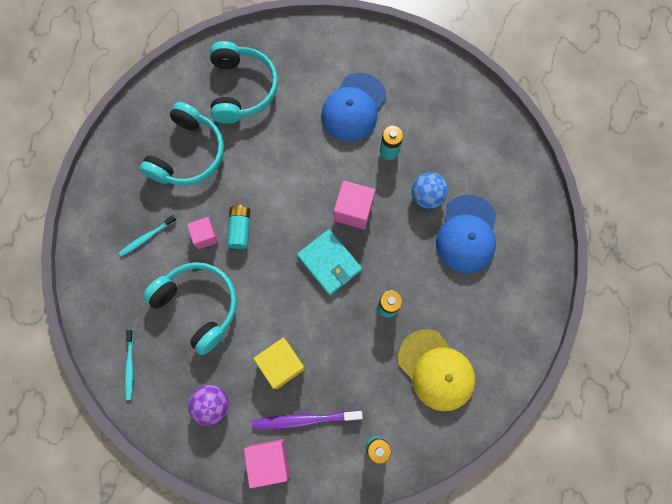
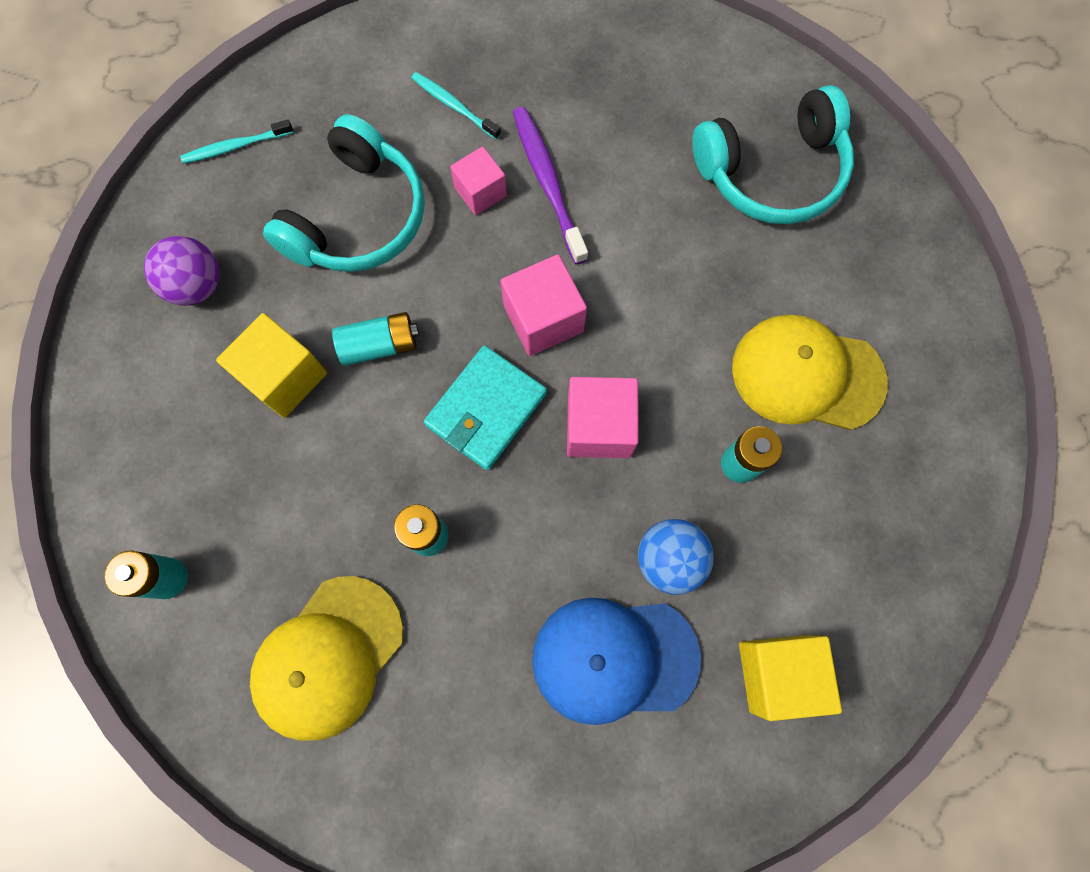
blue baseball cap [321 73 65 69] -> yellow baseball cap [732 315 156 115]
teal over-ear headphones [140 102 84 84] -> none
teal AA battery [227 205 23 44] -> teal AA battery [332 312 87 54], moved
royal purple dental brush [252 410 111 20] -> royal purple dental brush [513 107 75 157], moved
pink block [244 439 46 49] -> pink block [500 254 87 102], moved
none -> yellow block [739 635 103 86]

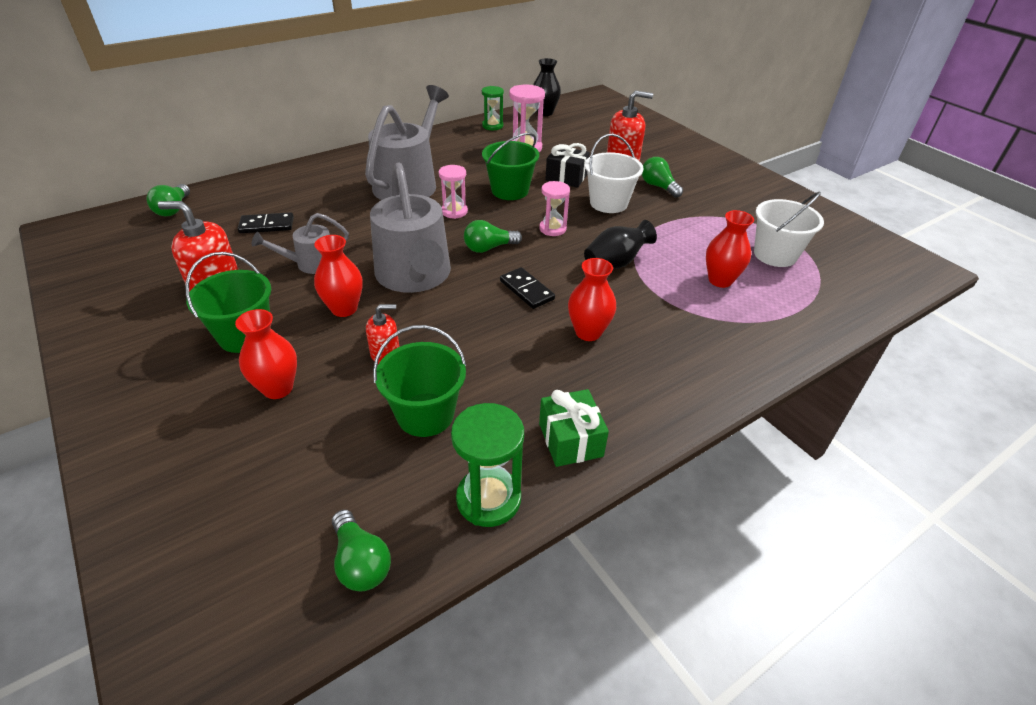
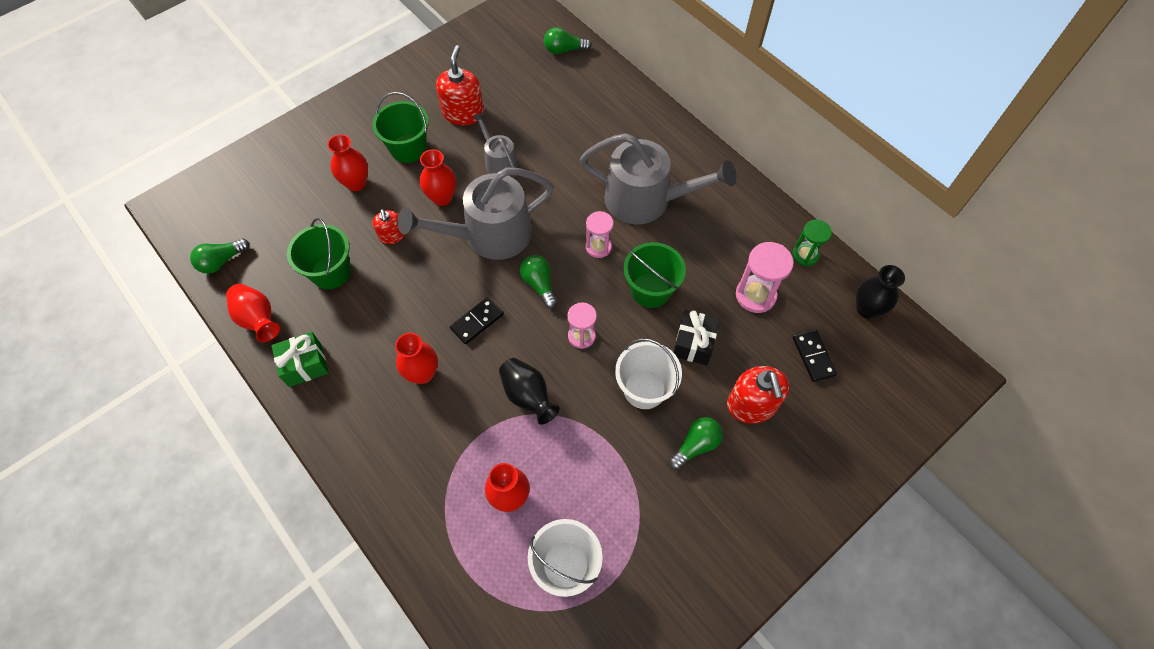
black domino [237 212 57 21] -> black domino [793 329 44 53], moved
green hourglass [451 403 73 124] -> scarlet vase [226 284 54 58]

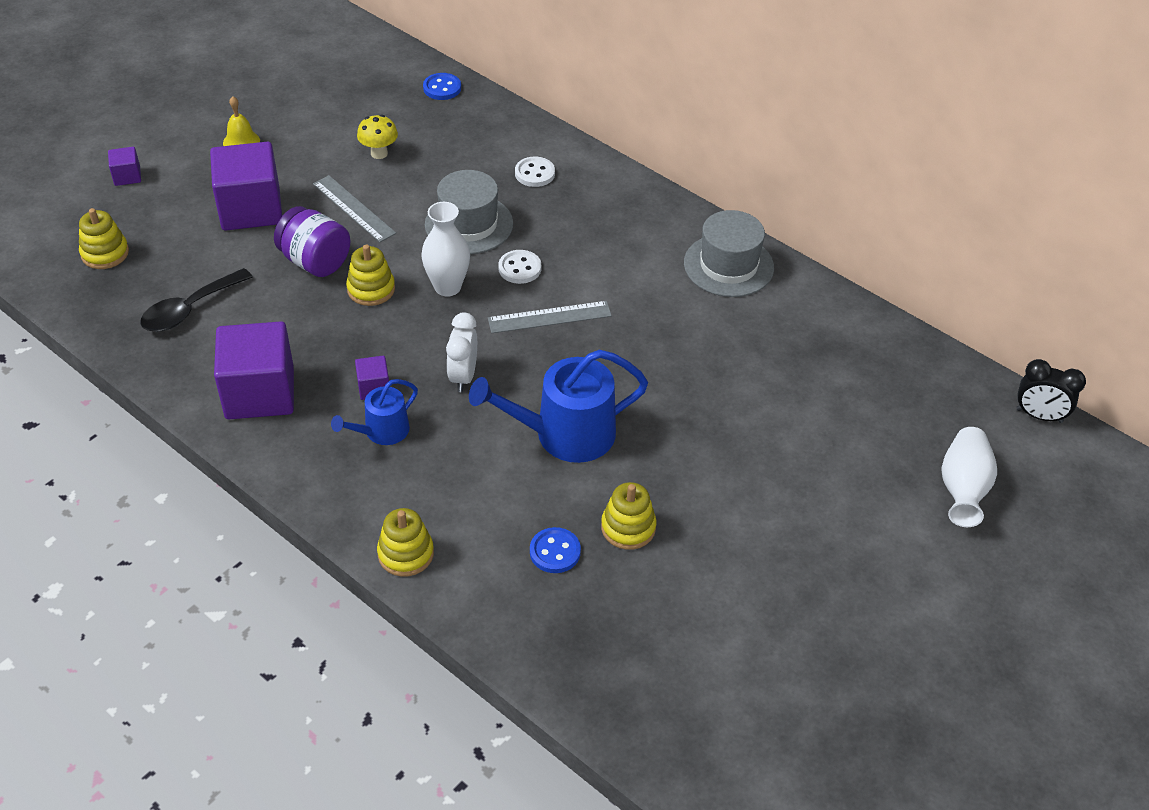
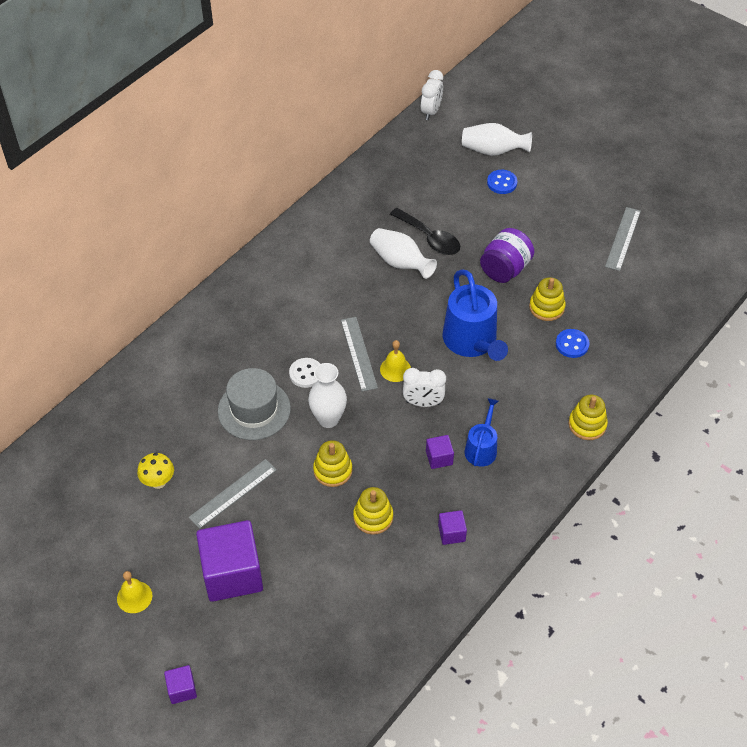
blue sewing button [423 73 38 27] -> blue sewing button [487 170 30 24], moved
snow-white sewing button [515 157 40 30] -> none
royal purple jar [274 206 76 71] -> royal purple jar [480 228 54 55], moved
yellow stacking toy [79 208 50 61] -> yellow stacking toy [353 487 40 48], moved
gray top hat [684 210 90 87] -> none
black teaspoon [140 268 113 64] -> black teaspoon [390 208 70 47], moved
royal purple block [214 321 80 98] -> royal purple block [438 510 29 35], x0.45
black alarm clock [1016 359 70 64] -> snow-white alarm clock [421 70 22 50]
blue sprinkling can [331 379 87 66] -> blue sprinkling can [465 398 34 69], 120 degrees counterclockwise
none -> gray ruler [605 207 36 64]
none -> snow-white vase [370 228 67 51]
none -> yellow hand bell [380 340 31 42]

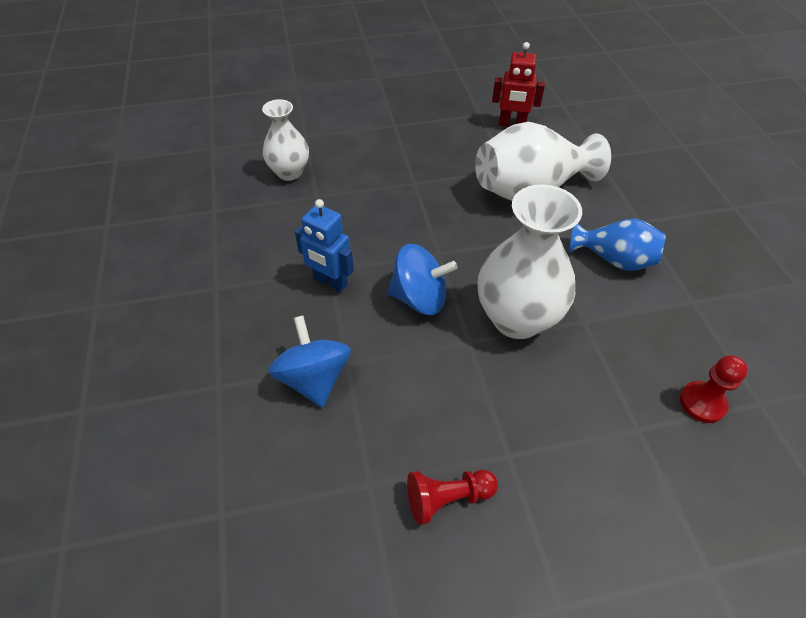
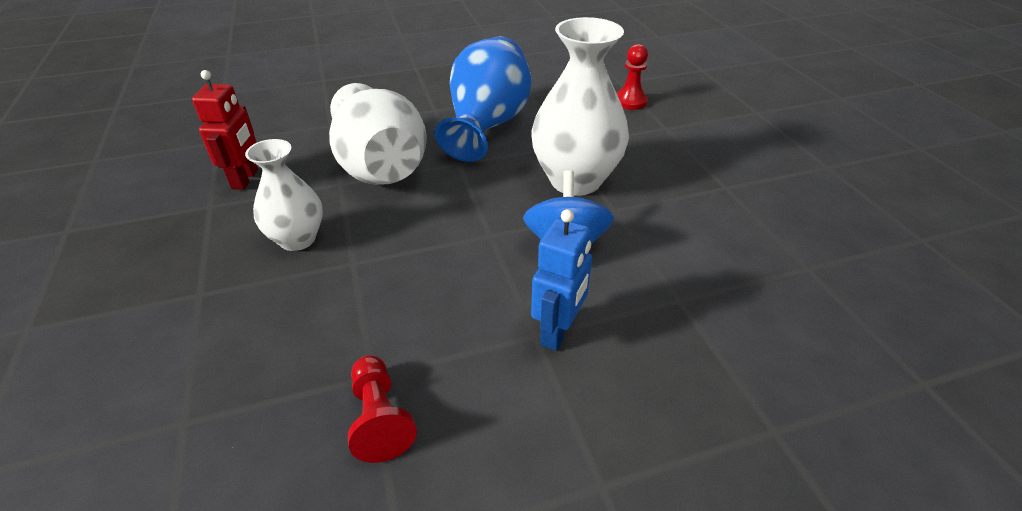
snow-white vase [262 99 47 82] -> snow-white vase [245 139 78 112], moved
blue vase [570 219 96 52] -> blue vase [435 36 96 126], x1.65
blue whirligig [268 316 83 92] -> none
scarlet pawn [407 470 91 55] -> scarlet pawn [348 355 69 108], moved

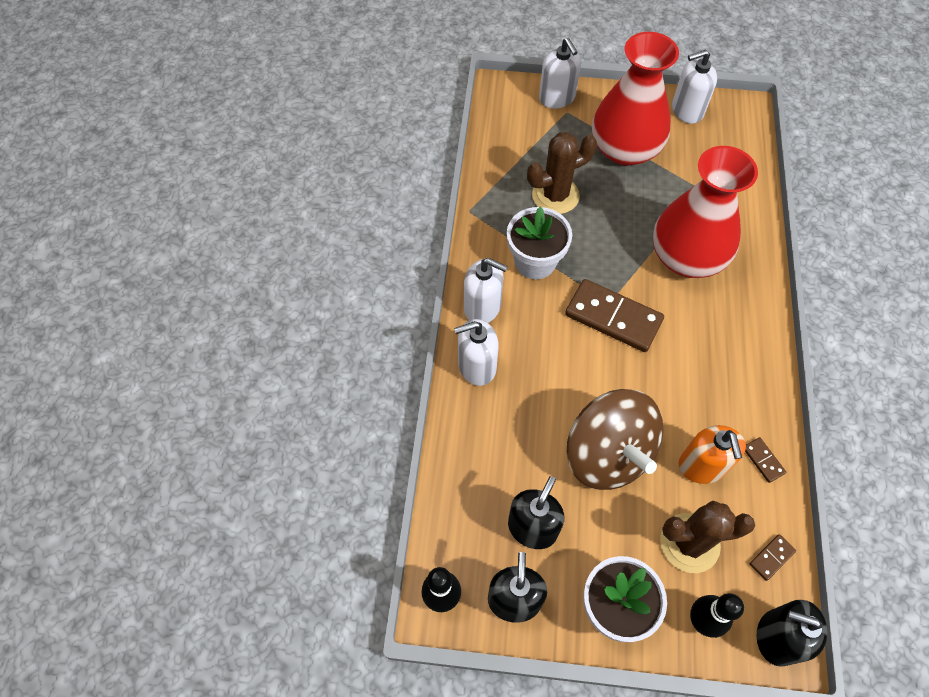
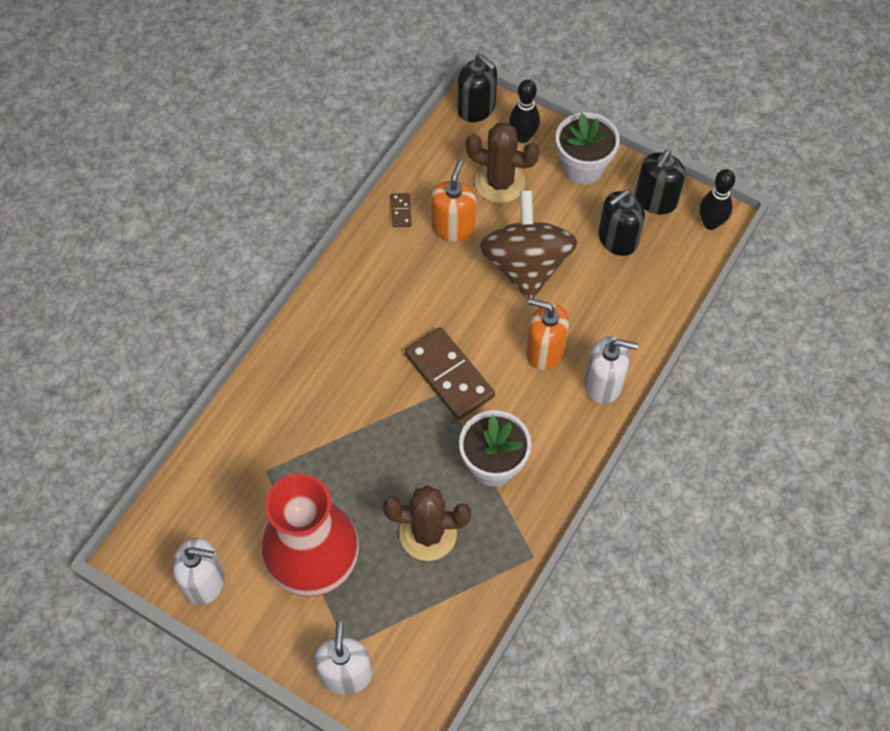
scarlet vase [653 146 105 132] -> none
snow-white soap dispenser [464 258 44 65] -> none
dark brown domino [750 534 46 47] -> none
none -> orange soap dispenser [526 298 43 72]

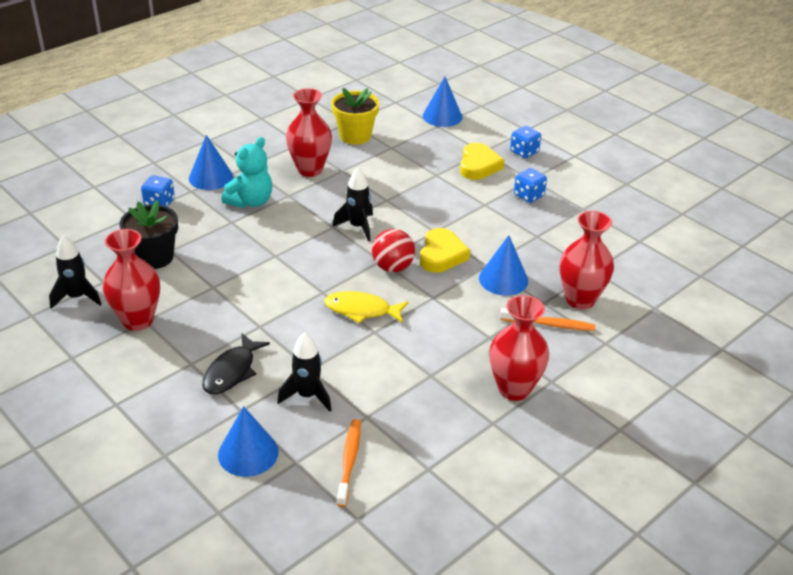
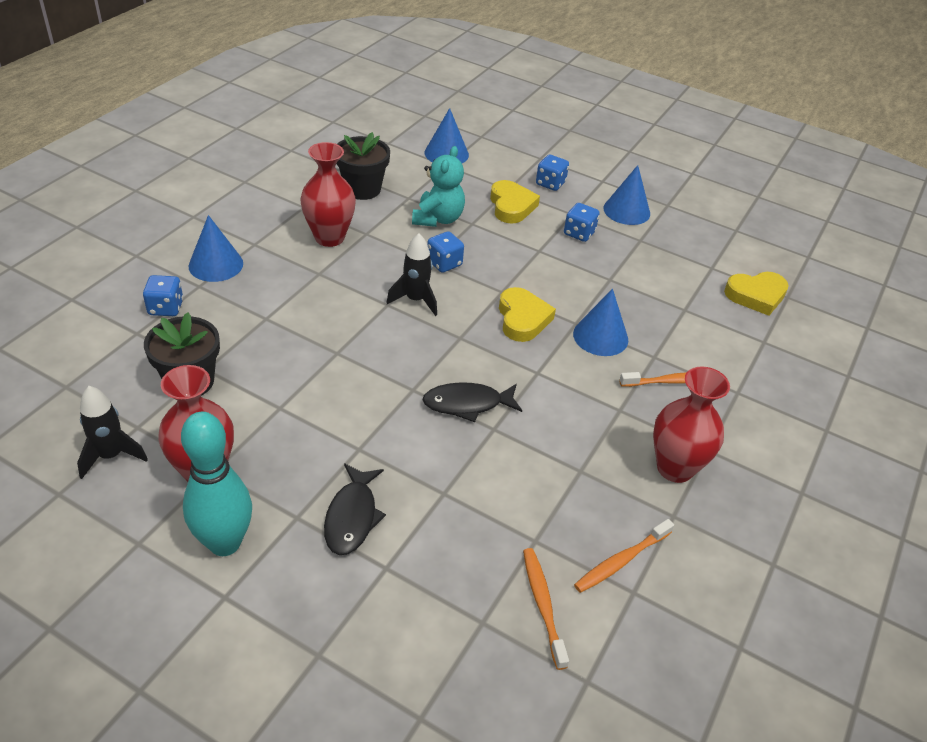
yellow potted plant [331 88 48 57] -> black potted plant [336 132 54 68]
teal teddy [221 137 51 71] -> teal teddy [412 146 53 81], moved
scarlet vase [559 211 55 98] -> none
scarlet play ball [372 229 43 43] -> none
yellow fish [324 291 84 33] -> black fish [423 382 99 40]
black toy rocket [277 333 55 79] -> none
blue cone [218 406 61 71] -> blue cone [604 165 46 60], moved
none -> blue die [427 231 37 42]
none -> yellow love heart [724 272 65 44]
none -> teal bowling pin [181 412 71 144]
none -> orange dental brush [574 519 100 74]

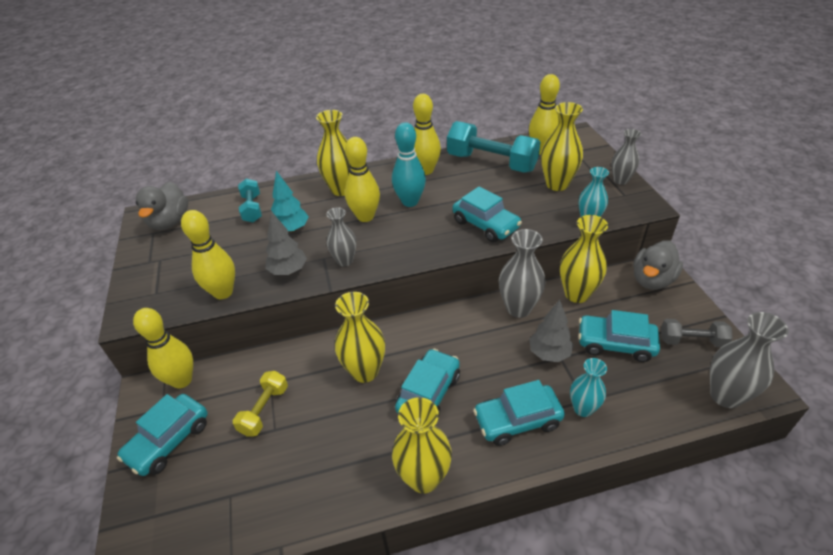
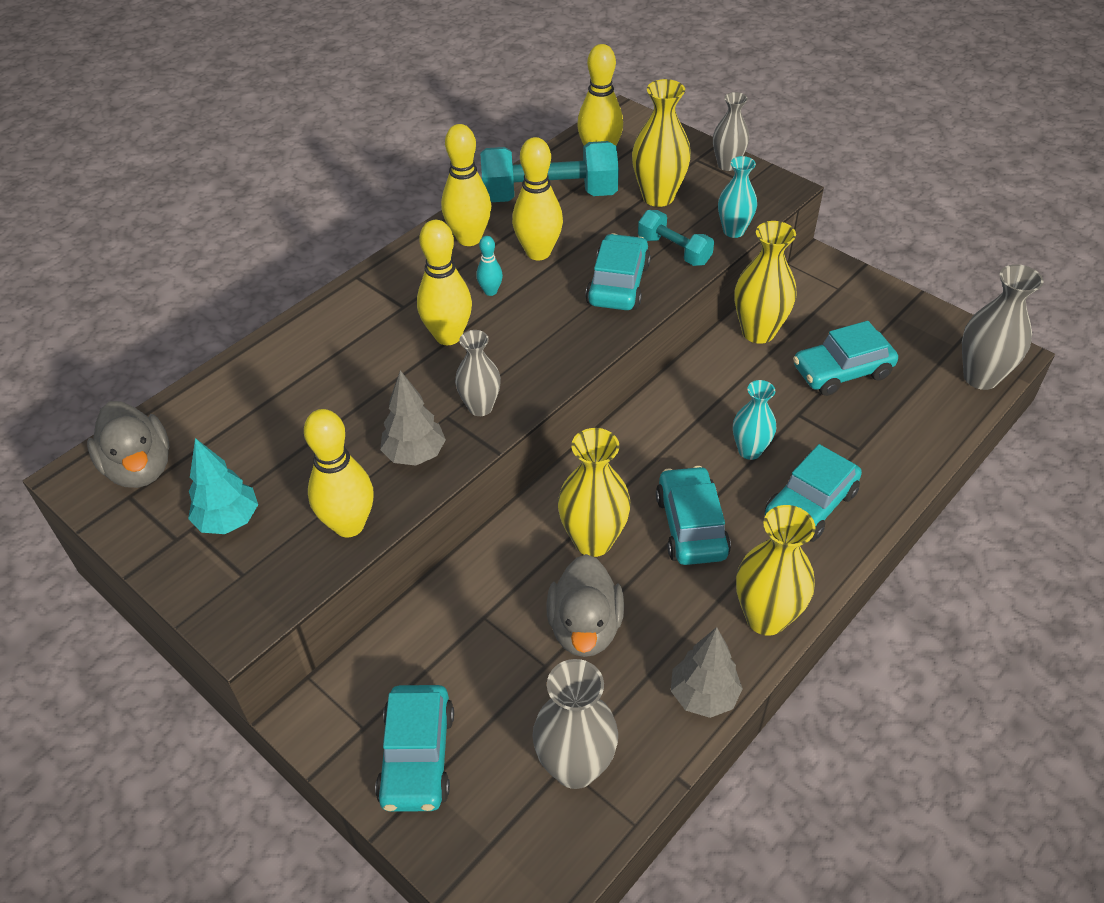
yellow vase [316 110 34 86] -> none
teal bowling pin [392 122 34 85] -> teal bowling pin [476 236 27 60], x0.51
teal fir tree [271 171 38 62] -> teal fir tree [188 438 70 96], moved
teal dumbbell [238 178 24 44] -> teal dumbbell [638 210 76 56], moved
teal toy car [453 187 69 55] -> teal toy car [585 233 66 77], 90 degrees counterclockwise
gray vase [499 229 46 89] -> gray vase [532 659 86 130], moved
gray toy duck [633 240 50 50] -> gray toy duck [546 554 78 103], moved
gray fir tree [529 300 45 62] -> gray fir tree [671 627 72 91], moved
yellow bowling pin [133 308 60 81] -> yellow bowling pin [512 137 51 123], moved
gray dumbbell [661 319 72 28] -> none
teal vase [570 358 37 59] -> teal vase [733 380 43 80], moved
yellow dumbbell [233 371 55 66] -> none

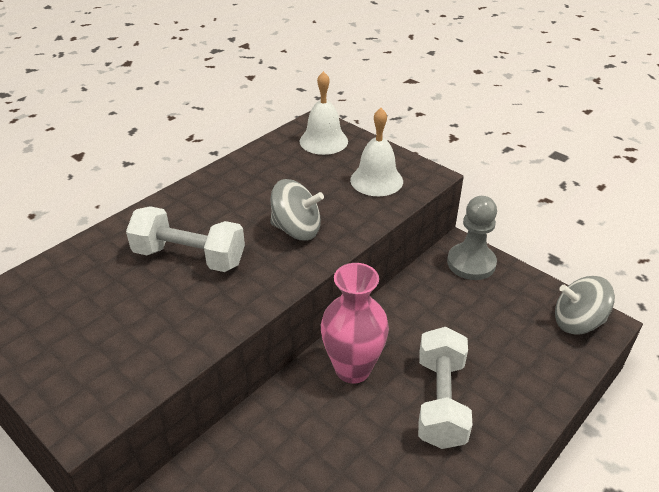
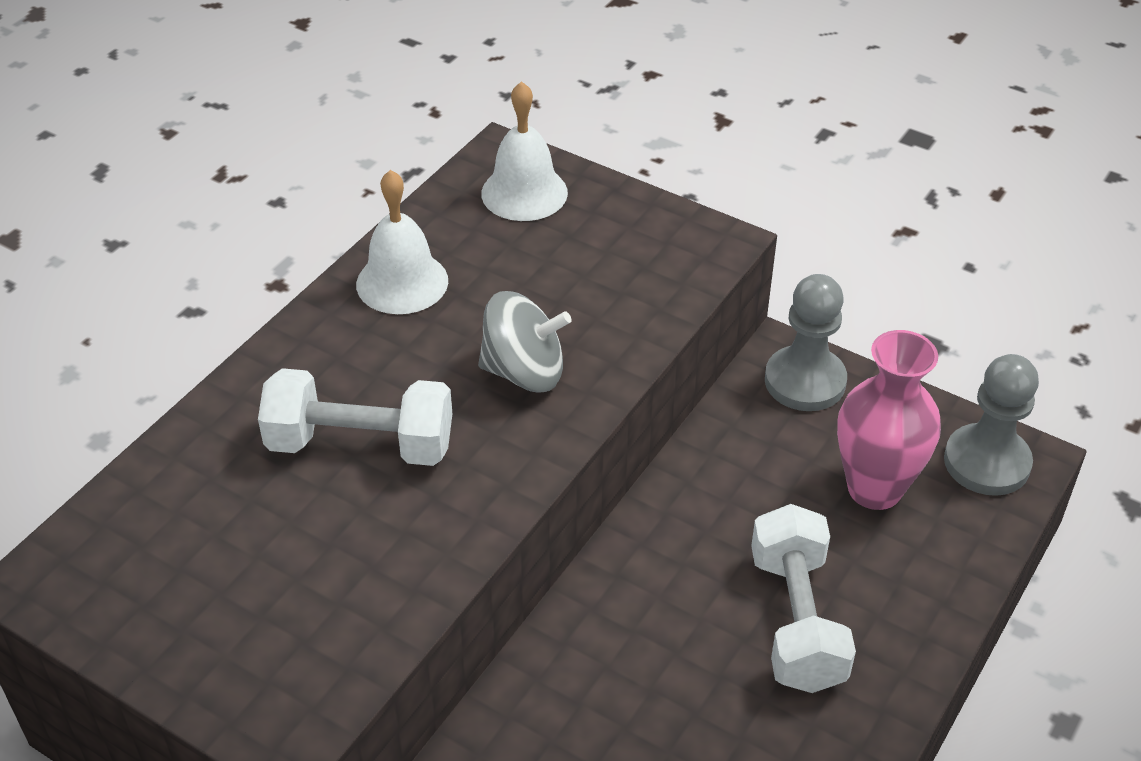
snow-white hand bell [350 108 53 88] -> snow-white hand bell [356 170 92 144], moved
pink vase [321 263 68 121] -> pink vase [837 330 104 180], moved
gray whirligig [555 276 60 58] -> gray pawn [944 354 95 142]

